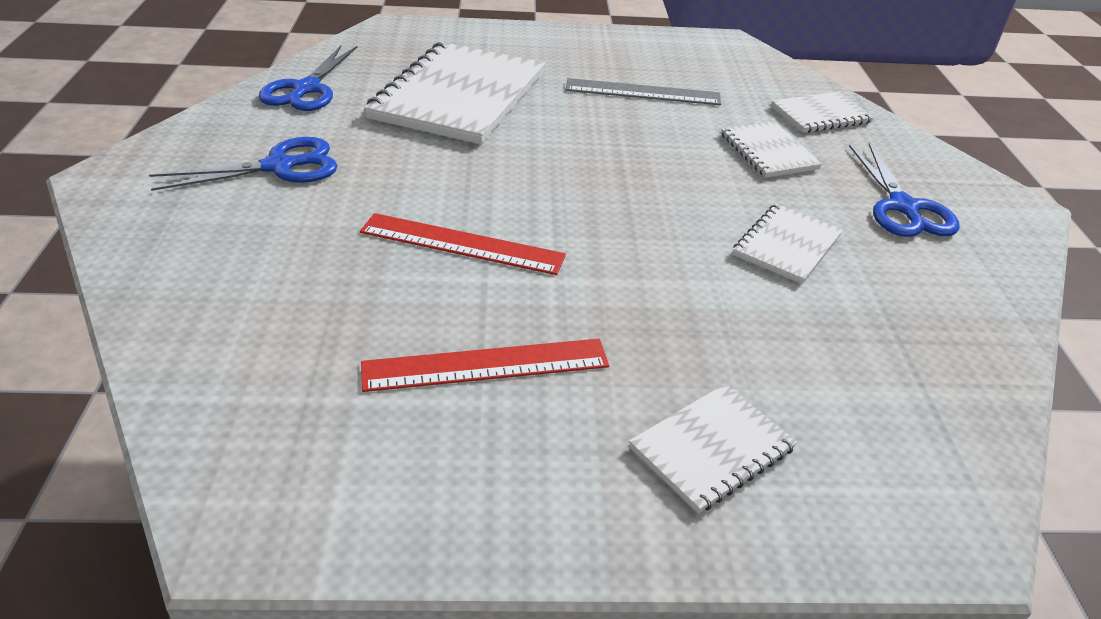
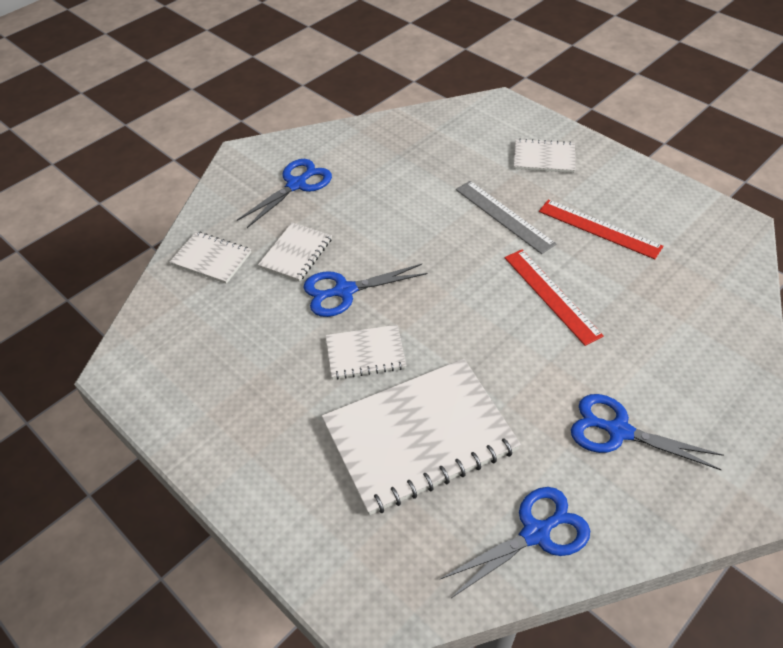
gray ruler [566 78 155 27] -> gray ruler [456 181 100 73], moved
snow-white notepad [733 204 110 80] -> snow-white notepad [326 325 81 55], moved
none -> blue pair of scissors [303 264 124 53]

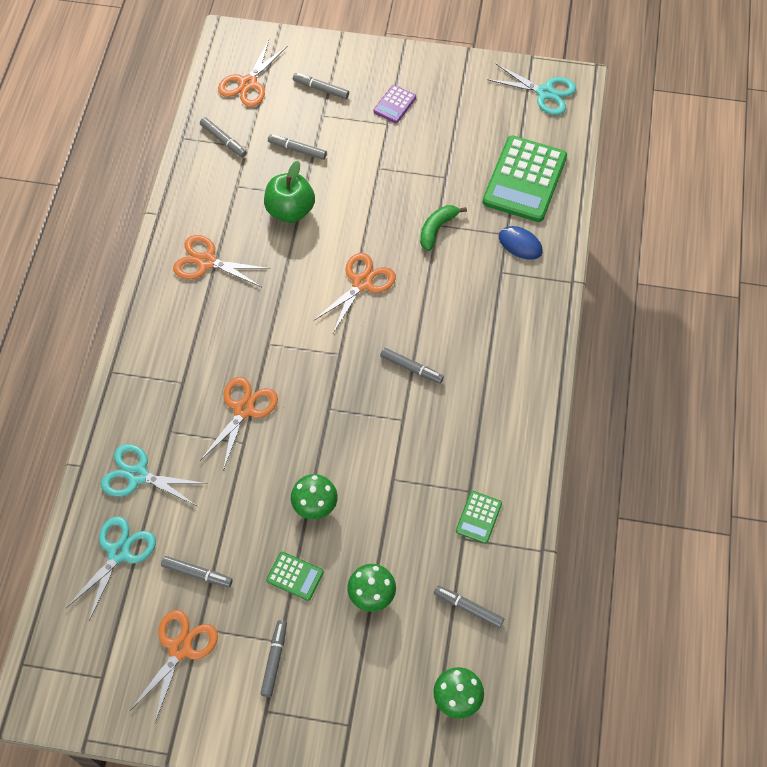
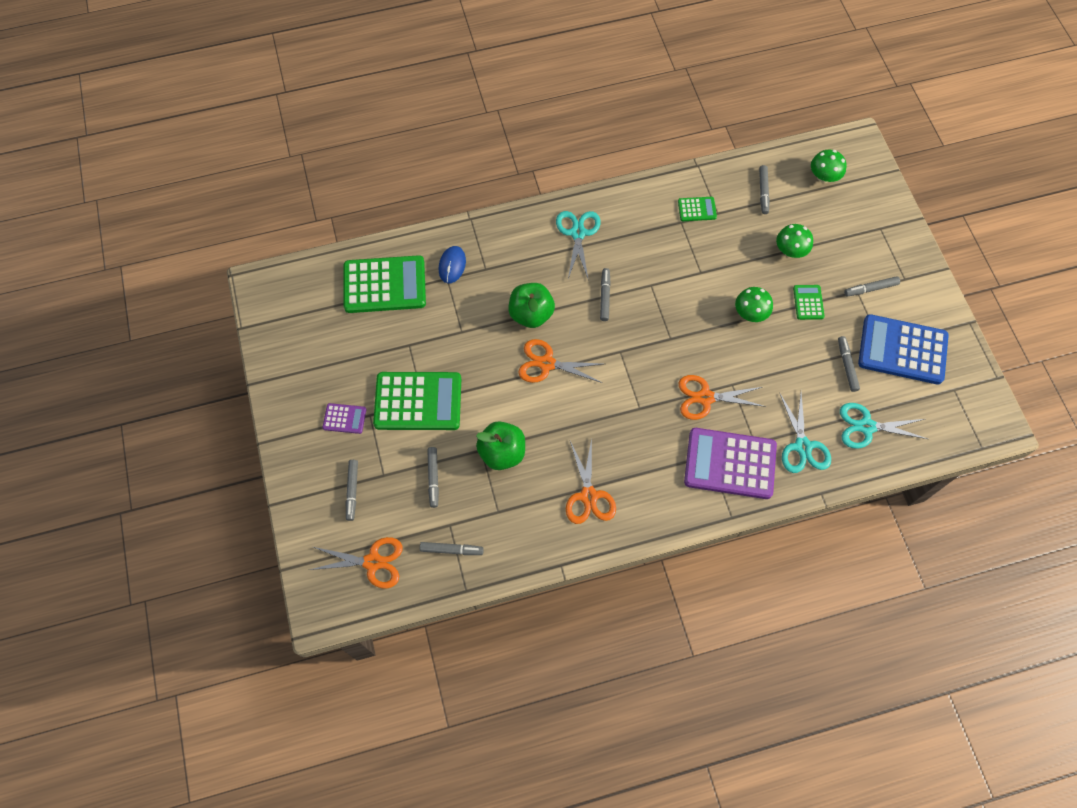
teal pair of scissors [487 64 89 51] -> teal pair of scissors [556 211 45 70], moved
gray felt pen [200 117 47 41] -> gray felt pen [420 542 64 13], 75 degrees clockwise
green banana [420 205 47 46] -> none
orange pair of scissors [130 610 88 112] -> blue pocket calculator [858 314 91 71]
none -> green apple fruit [508 283 47 45]
none -> green pocket calculator [373 372 88 58]
none -> royal purple pocket calculator [684 428 93 71]

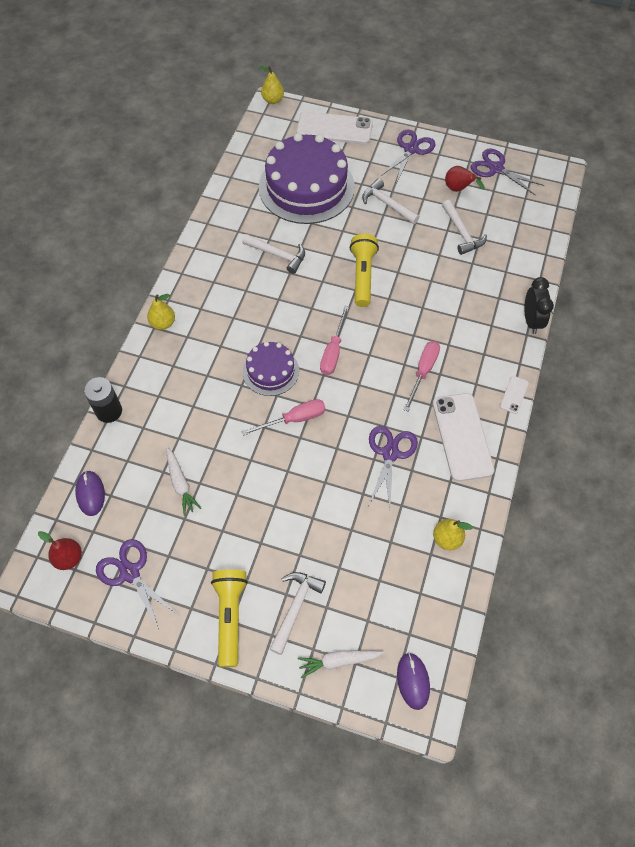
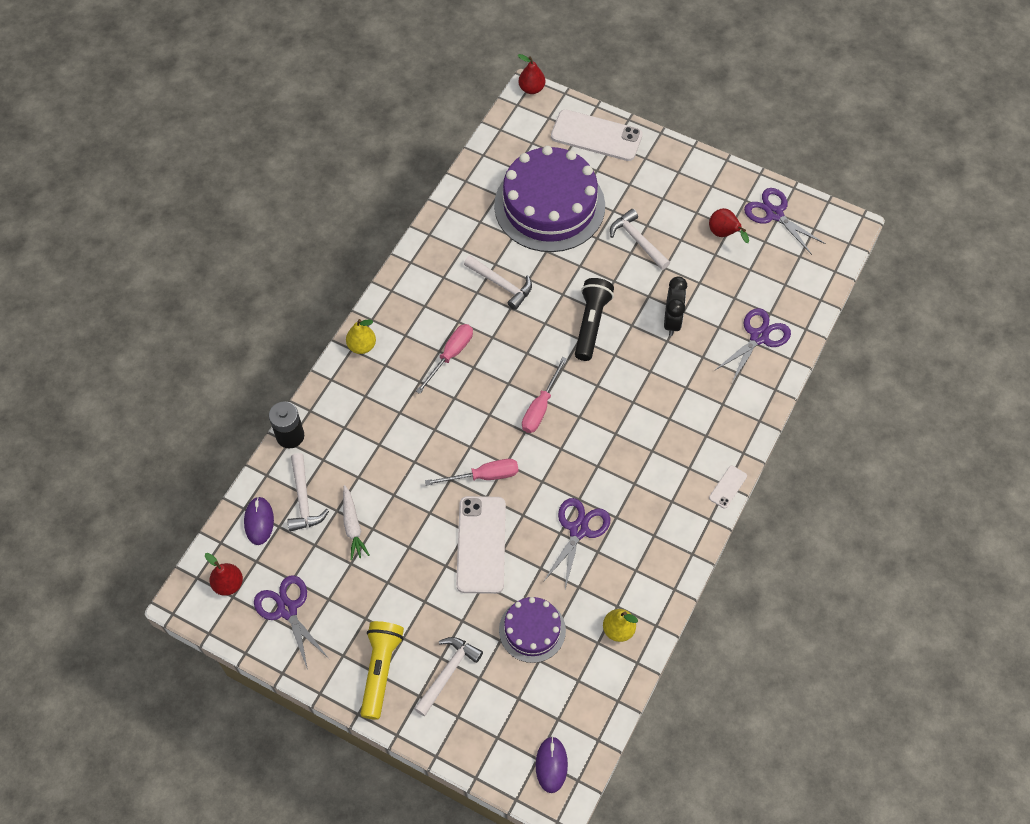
yellow pear [258 66 26 38] -> scarlet pear [518 54 27 40]
royal purple pair of scissors [381 130 55 53] -> royal purple pair of scissors [714 308 77 74], moved
snow-white hammer [442 200 45 55] -> snow-white hammer [287 453 42 79], moved
yellow flashlight [350 234 29 73] -> black flashlight [575 278 39 83]
black alarm clock [524 277 30 57] -> black alarm clock [664 276 23 60], moved
pink screwdriver [404 341 36 70] -> pink screwdriver [416 324 57 70], moved
royal purple layer cake [243 342 56 54] -> royal purple layer cake [499 597 67 66], moved
snow-white mobile phone [433 393 61 88] -> snow-white mobile phone [456 496 50 98], moved
snow-white toy carrot [298 651 86 28] -> none

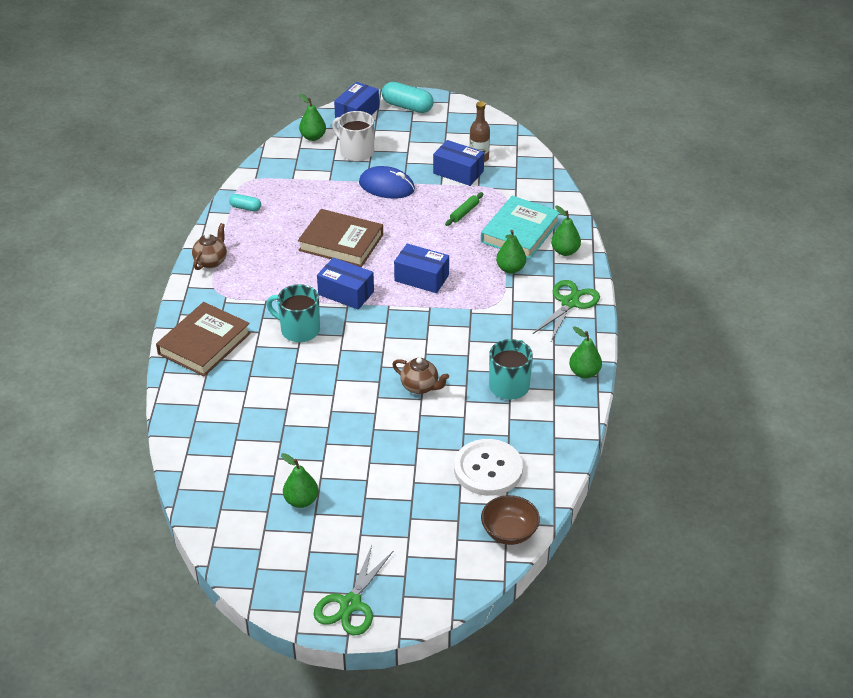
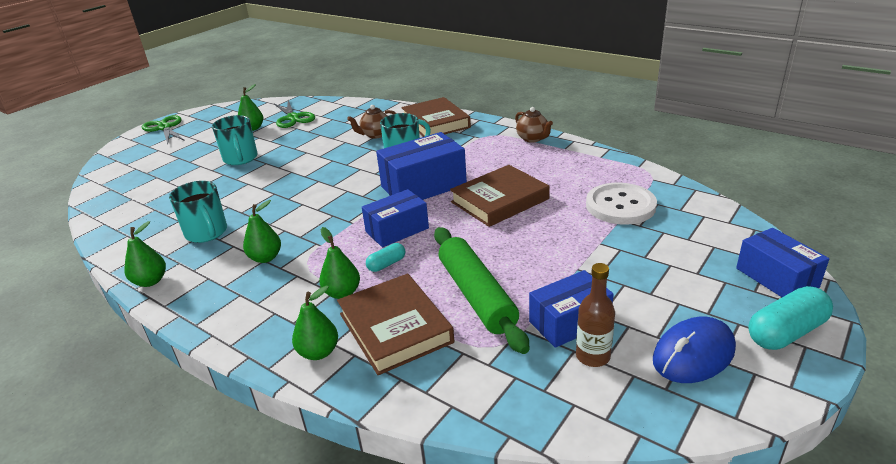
green pear [299 94 27 47] -> green pear [243 200 38 63], moved
snow-white mug [332 111 42 50] -> none
blue computer mouse [359 166 56 33] -> blue computer mouse [653 317 83 66], moved
green dough roller [445 192 39 34] -> green dough roller [434 227 96 127], x2.31
teal capsule [229 194 32 17] -> teal capsule [366 243 40 29], moved
teal book [481 196 79 63] -> dark brown book [337 274 117 101]
blue package [317 257 57 53] -> blue package [376 132 91 68], x1.51
green pair of scissors [533 280 67 61] -> green pair of scissors [274 100 41 28], moved
dark brown tea pot [392 357 57 37] -> dark brown tea pot [347 105 50 34], moved
snow-white sewing button [454 439 69 57] -> snow-white sewing button [586 183 71 41], moved
dark brown deep dish [481 495 59 50] -> none
none -> teal mug [212 115 45 50]

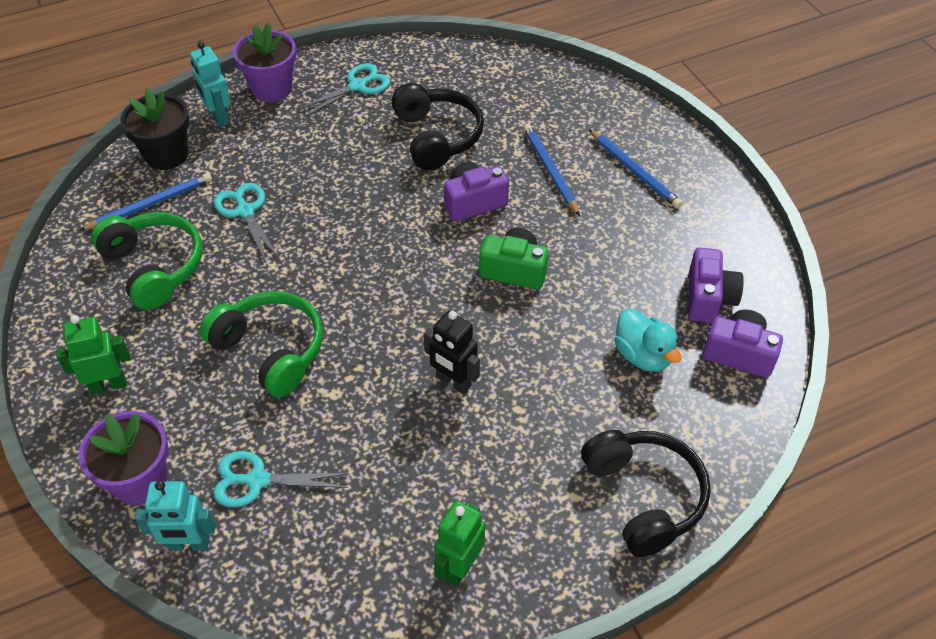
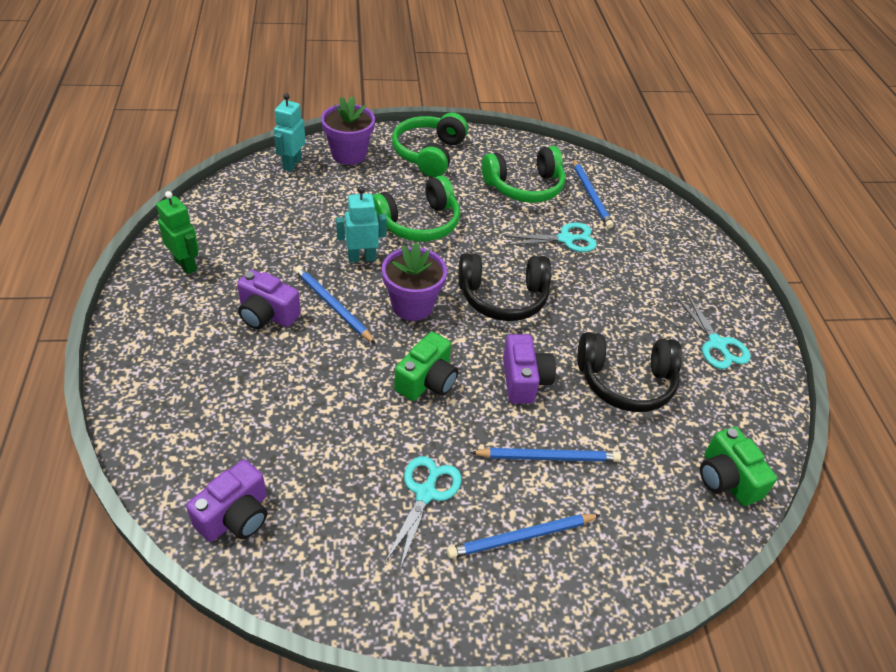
royal purple potted plant [233 23 63 79] -> royal purple potted plant [382 242 65 79], moved
teal robot [190 41 41 86] -> teal robot [336 186 51 77], moved
black potted plant [120 88 69 82] -> none
royal purple compact camera [688 247 56 76] -> royal purple compact camera [237 270 64 59], moved
teal toy duck [615 309 66 63] -> none
black robot [424 311 56 83] -> blue wooden pencil [294 266 82 78]
green robot [56 315 74 80] -> green over-ear headphones [392 113 76 64]
black over-ear headphones [581 430 130 127] -> black over-ear headphones [458 253 93 68], moved
teal pair of scissors [213 451 136 56] -> teal pair of scissors [385 456 77 113], moved
none -> green compact camera [700 427 77 79]

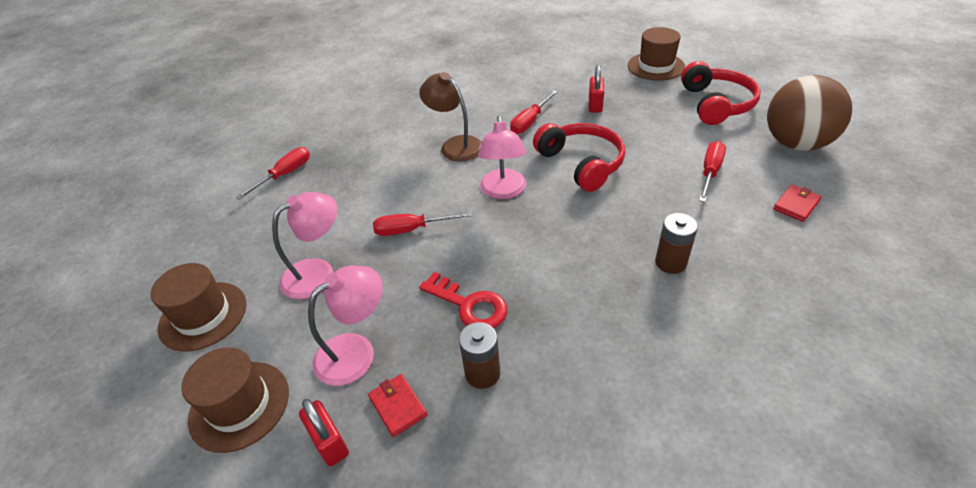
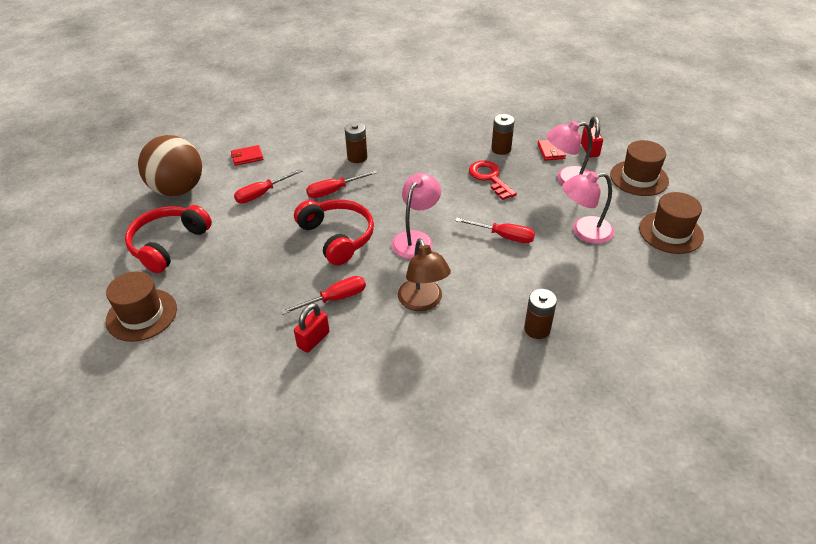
scarlet lock [589 65 15 48] -> scarlet lock [294 303 36 50], moved
scarlet over-ear headphones [533 123 92 69] -> scarlet over-ear headphones [294 199 80 66], 150 degrees clockwise
scarlet screwdriver [236 147 74 53] -> scarlet screwdriver [306 170 71 28], moved
none -> dark brown AA battery [524 289 33 50]

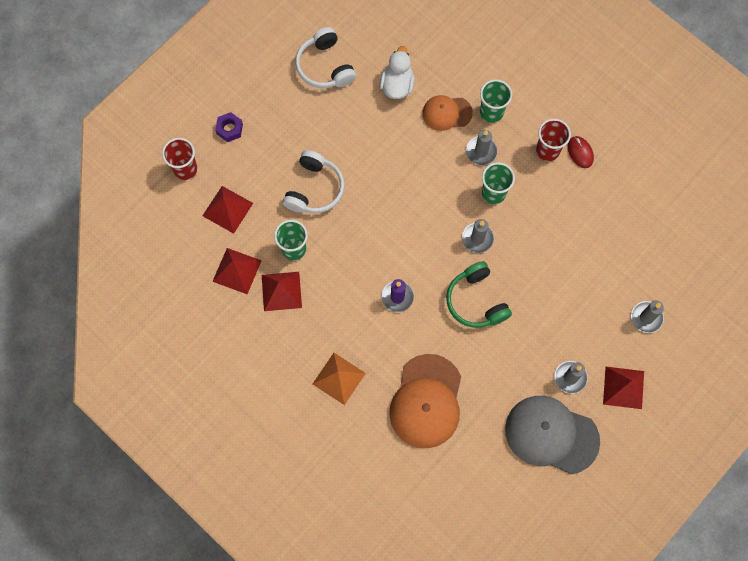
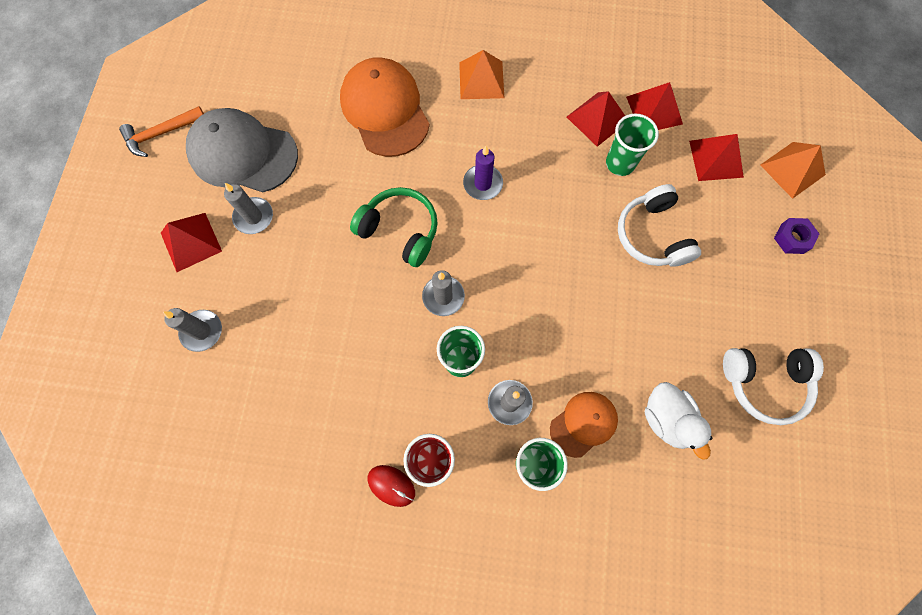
snow-white over-ear headphones [295 27 61 61] -> snow-white over-ear headphones [723 348 101 77], 150 degrees clockwise
scarlet tumbler [162 138 35 42] -> orange pyramid [761 142 65 57]
gray baseball cap [505 396 95 78] -> gray baseball cap [186 108 112 84], 150 degrees counterclockwise
none -> orange hammer [119 106 85 51]

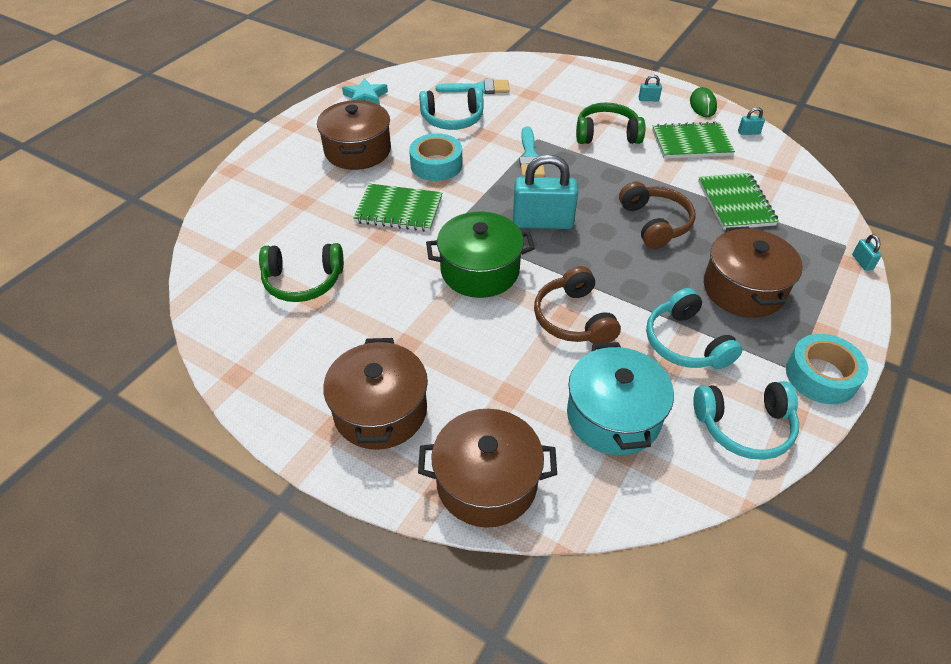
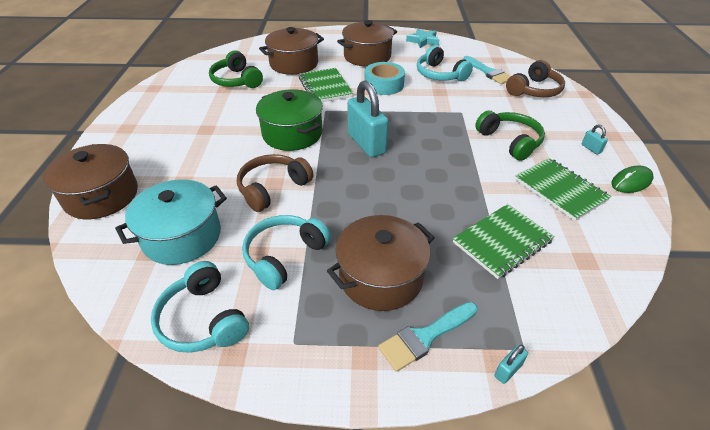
teal lock [738 107 27 28] -> none
teal brush [519 126 26 51] -> teal brush [378 302 100 70], moved
dark brown over-ear headphones [619 182 77 67] -> dark brown over-ear headphones [506 60 59 37], moved
teal sticky tape [786 334 82 70] -> none
dark brown stockpot [323 338 105 112] -> dark brown stockpot [259 27 65 48], moved

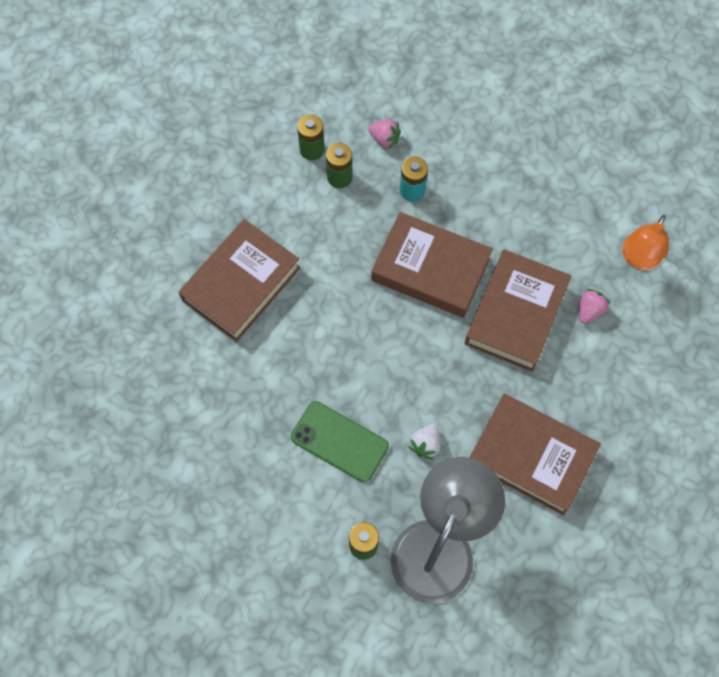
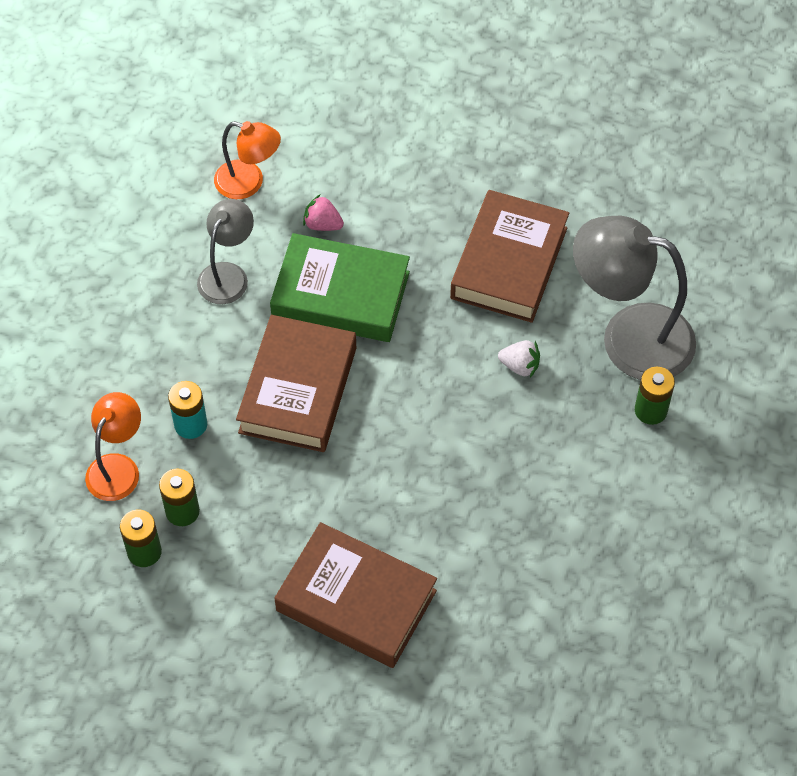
pink strawberry [368 120 33 29] -> orange desk lamp [85 392 56 109]
dark brown book [465 249 106 123] -> green book [270 233 140 109]
green mobile phone [291 401 98 82] -> none
none -> gray desk lamp [197 199 57 105]

